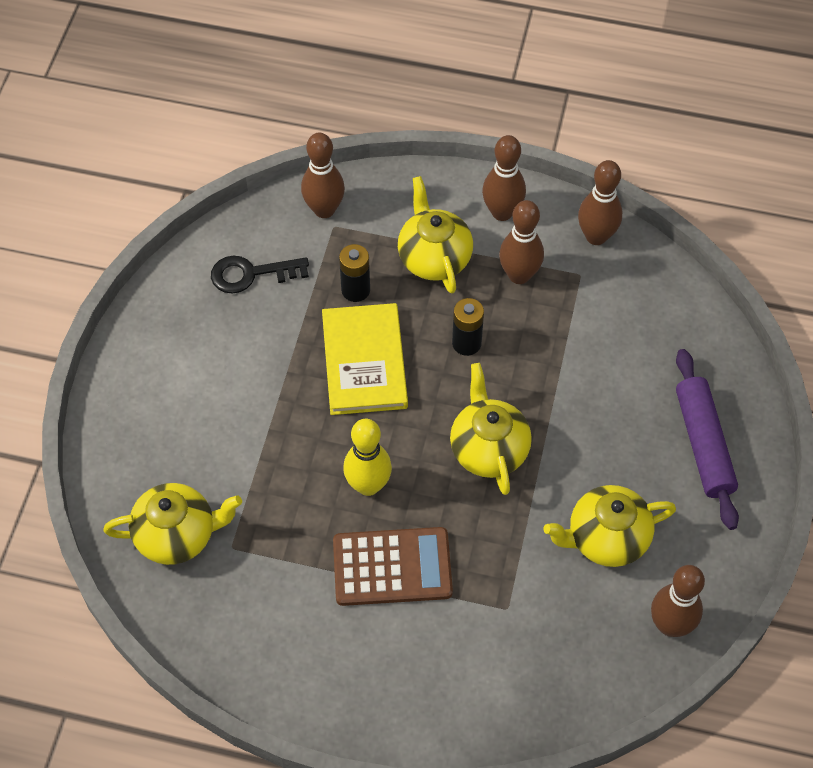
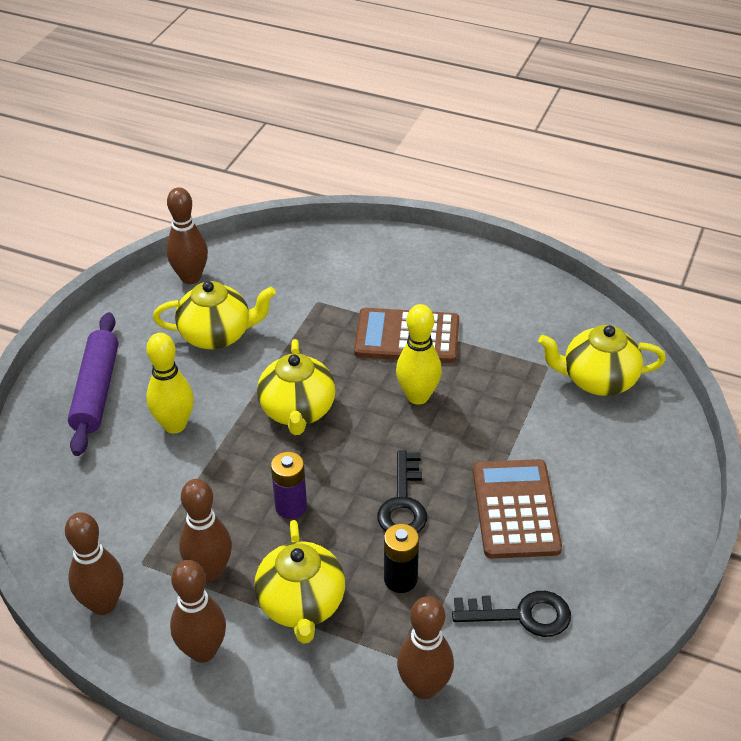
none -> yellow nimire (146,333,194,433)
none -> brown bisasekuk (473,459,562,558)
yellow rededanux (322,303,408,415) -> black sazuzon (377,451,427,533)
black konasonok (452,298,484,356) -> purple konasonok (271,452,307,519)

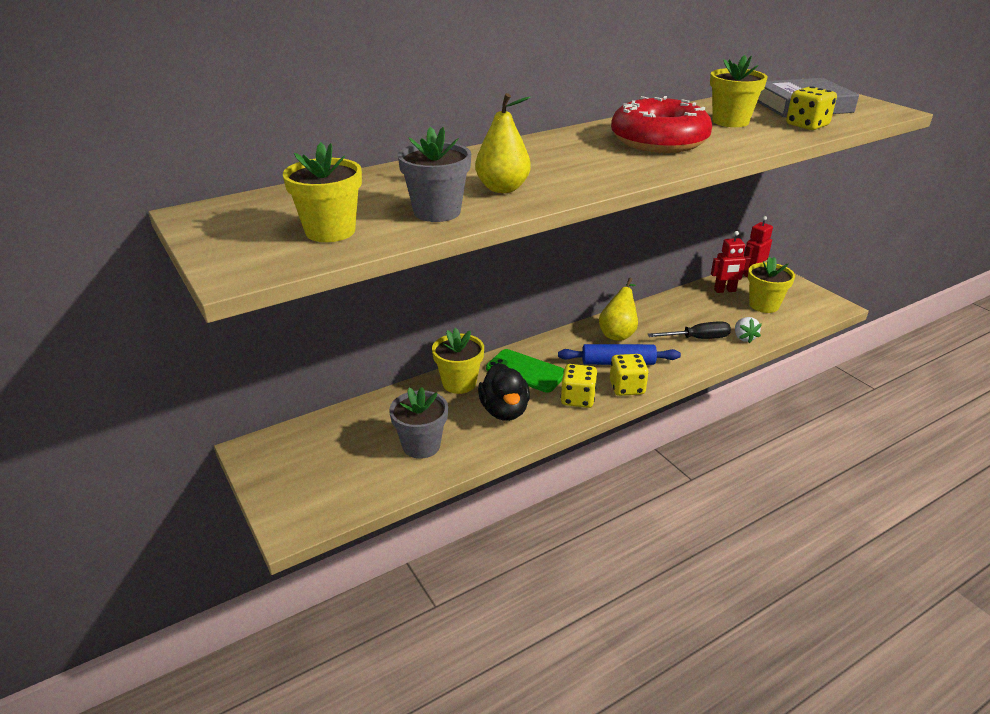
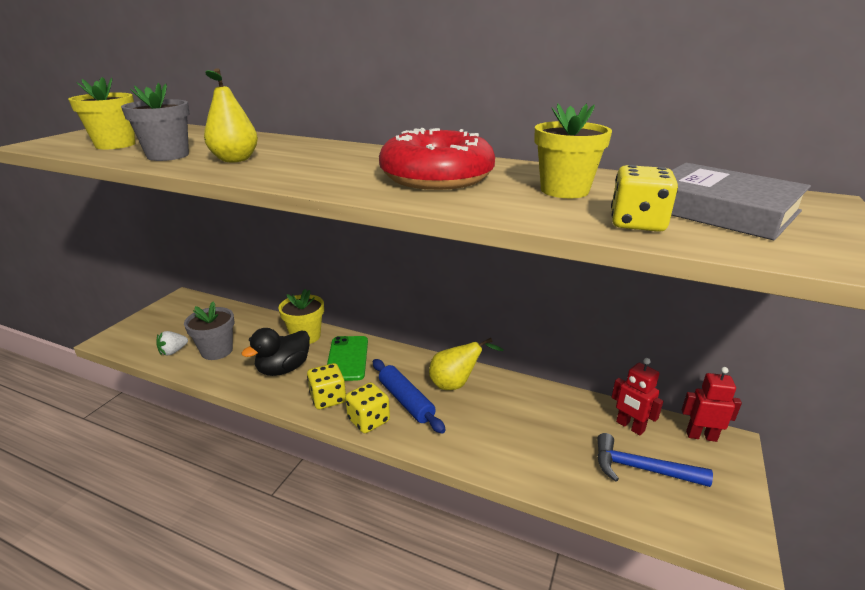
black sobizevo (648,321,731,339) -> none
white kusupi (735,317,762,344) -> white kusupi (156,331,188,355), shifted
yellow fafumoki (748,256,795,313) -> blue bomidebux (597,433,713,487)

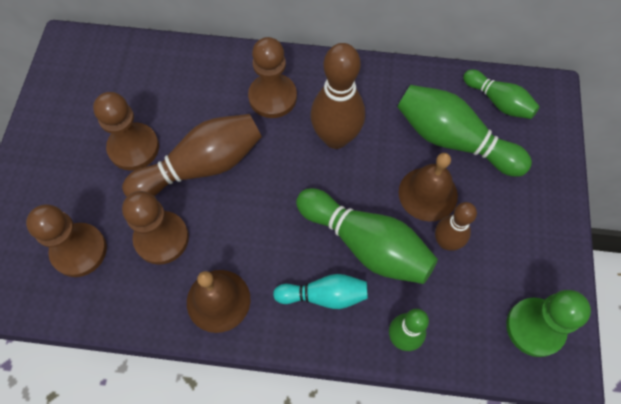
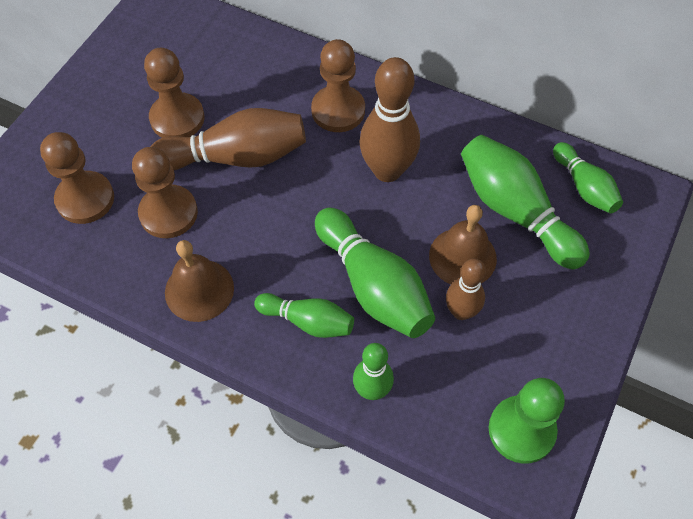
turquoise nimire (273,274,368,309) -> green nimire (254,293,354,338)

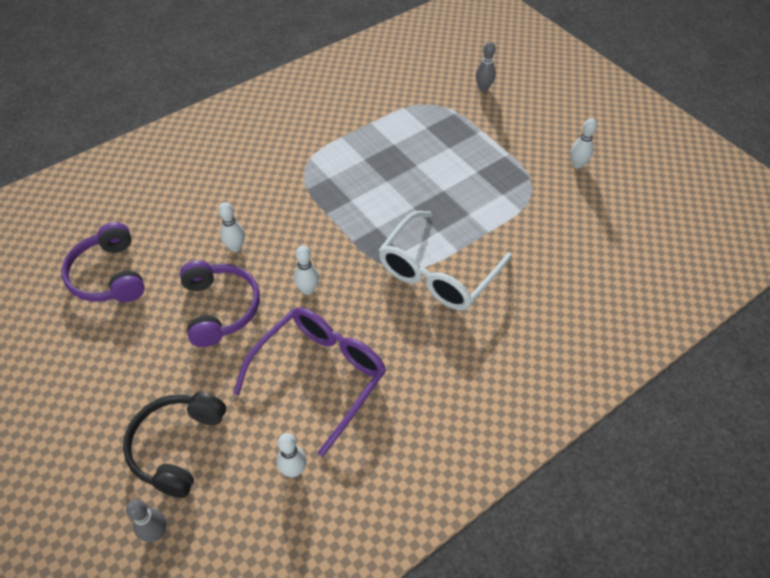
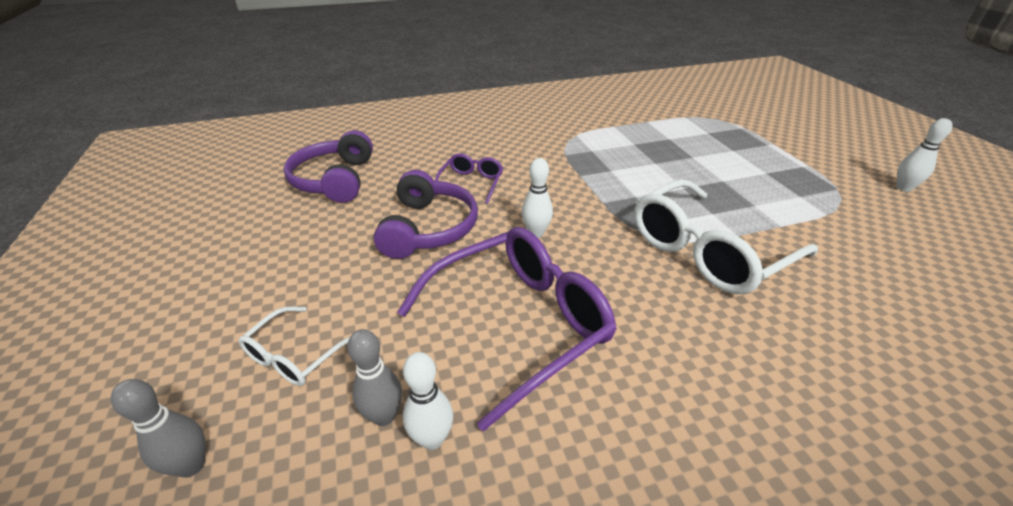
grey nimire (476,42,496,92) -> grey nimire (347,329,402,426), shifted
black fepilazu (123,393,226,498) -> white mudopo (239,306,350,386)
white nimire (219,202,245,252) -> purple mudopo (434,153,503,204)

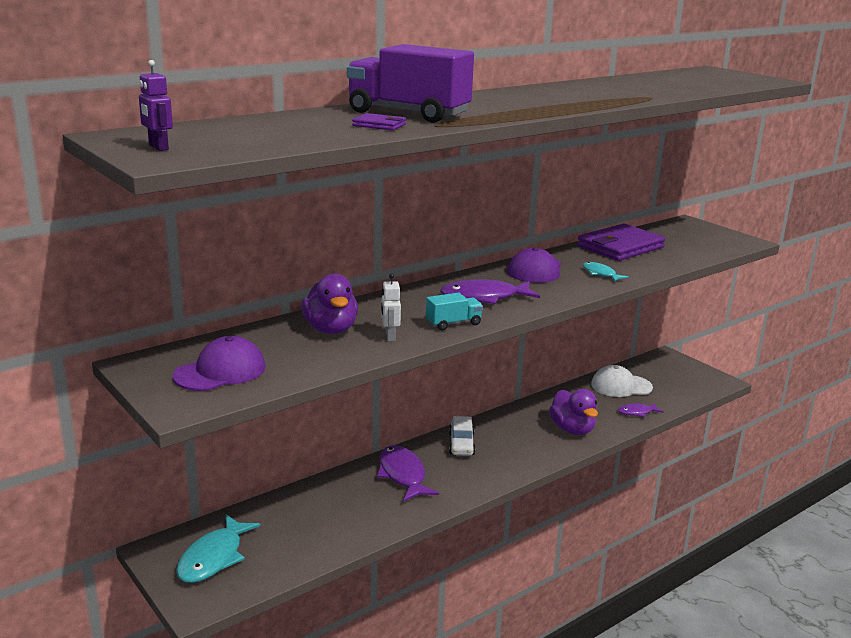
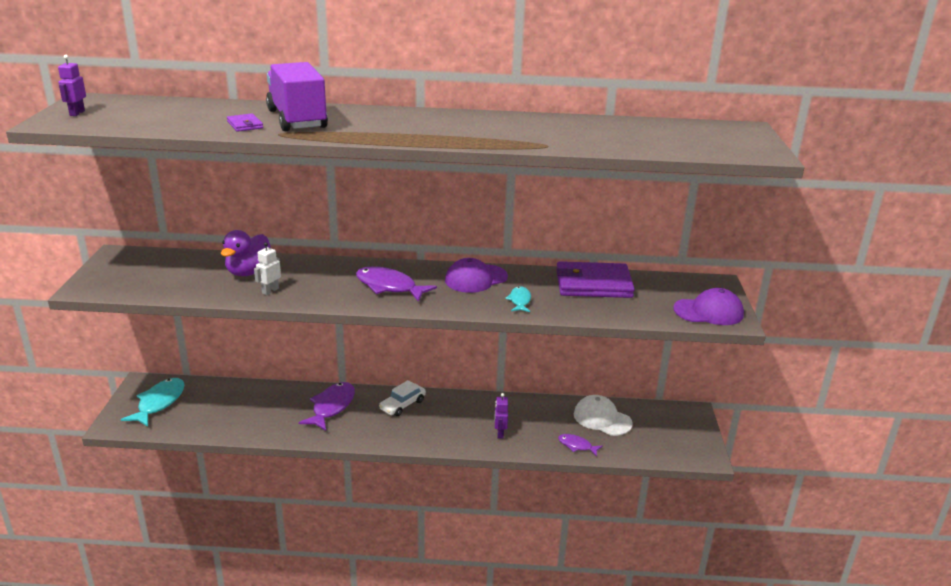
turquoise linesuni (426,292,483,330) -> none
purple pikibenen (173,336,266,391) -> purple pikibenen (673,288,744,325), shifted
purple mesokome (549,389,598,435) -> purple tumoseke (495,393,508,439)
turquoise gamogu (176,514,260,583) -> turquoise gamogu (121,378,185,427), 135 degrees clockwise

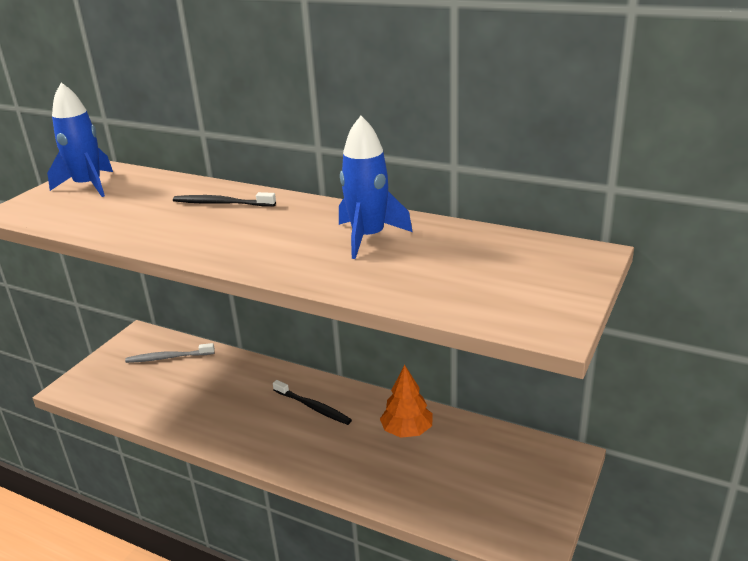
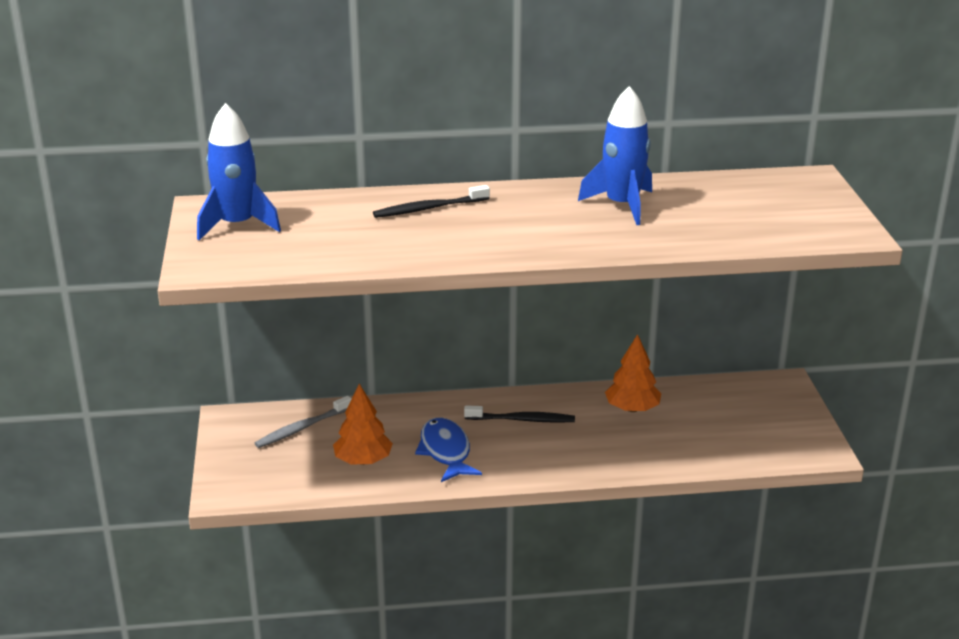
none -> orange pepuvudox (333,384,393,465)
none -> blue gamogu (415,418,482,482)

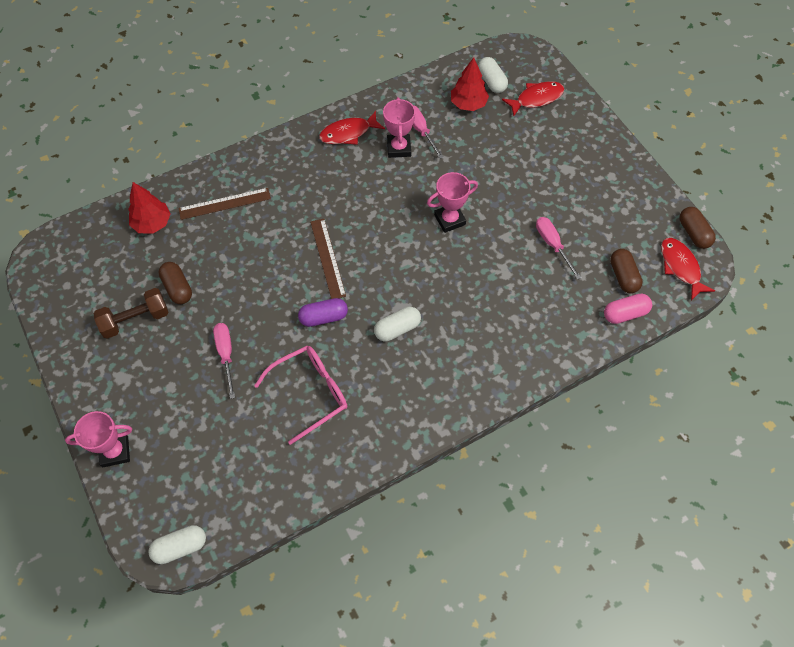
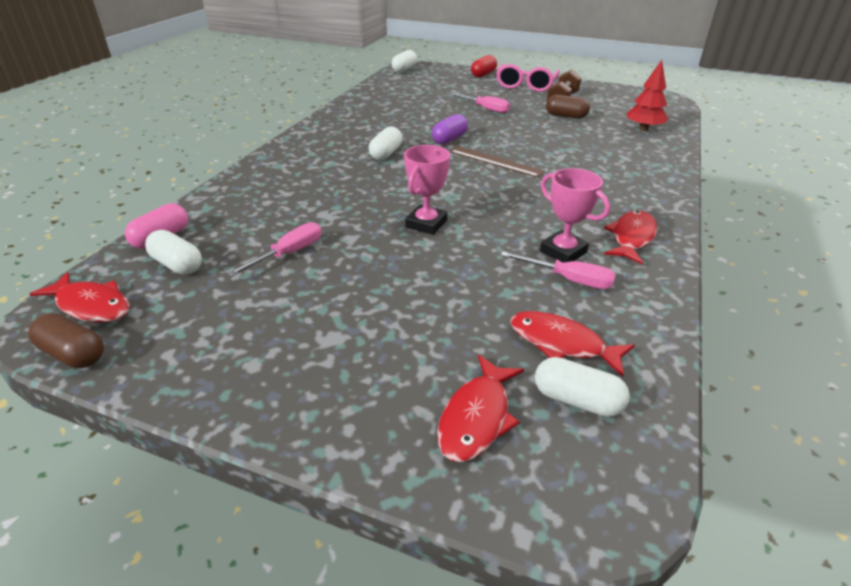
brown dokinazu (178,188,271,220) -> none
pink mudopo (254,346,347,445) -> pink mudopo (496,64,560,92), shifted
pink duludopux (65,411,132,467) -> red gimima (471,55,497,77)
red pepuvudox (451,57,489,111) -> red gamogu (510,311,635,377)
brown gimima (610,249,643,293) -> white gimima (145,230,202,275)
pink sobizevo (536,217,581,280) -> pink sobizevo (227,222,322,277), 75 degrees counterclockwise

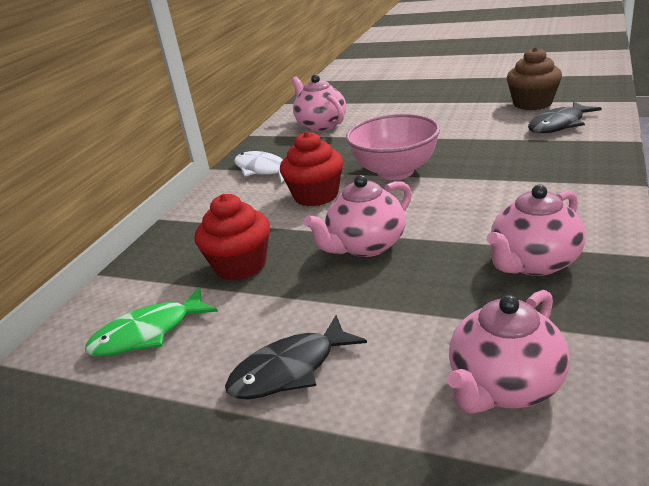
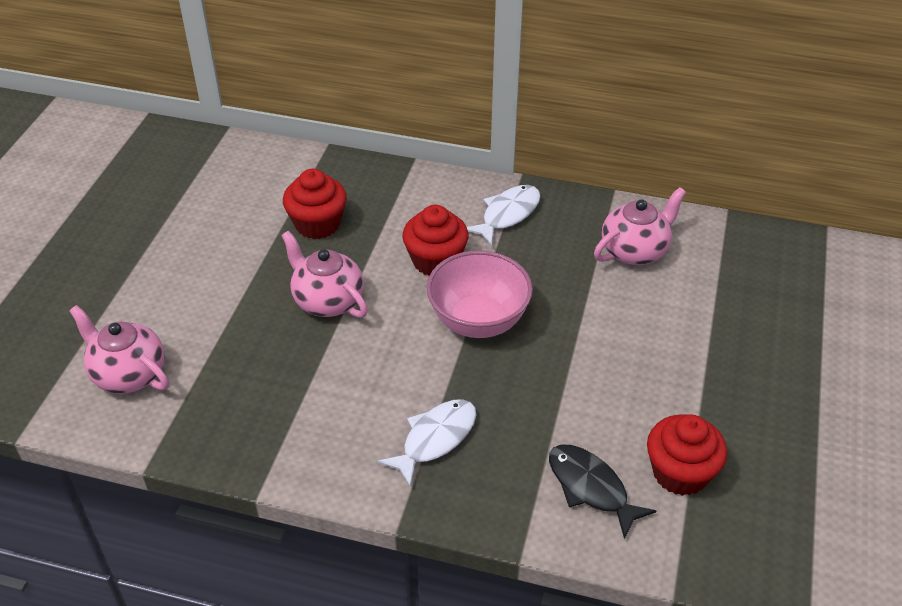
green gamogu (85,287,218,357) -> none
black gamogu (225,315,367,399) -> none
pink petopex (487,185,586,276) -> none
none -> white gamogu (377,399,476,488)
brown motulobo (507,47,562,110) -> red motulobo (647,414,727,496)

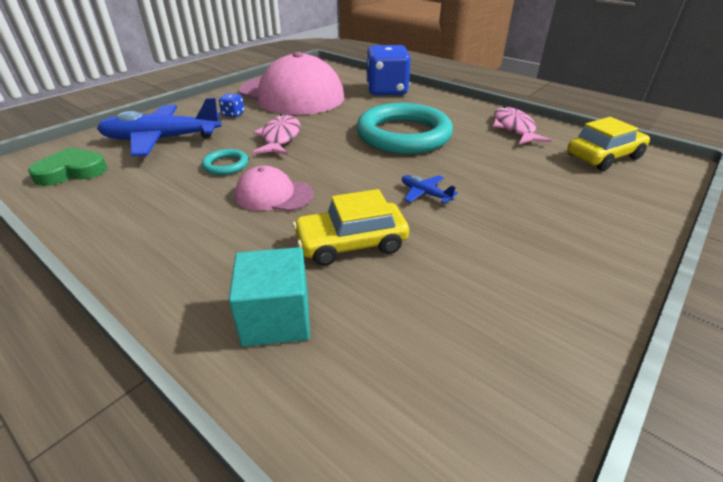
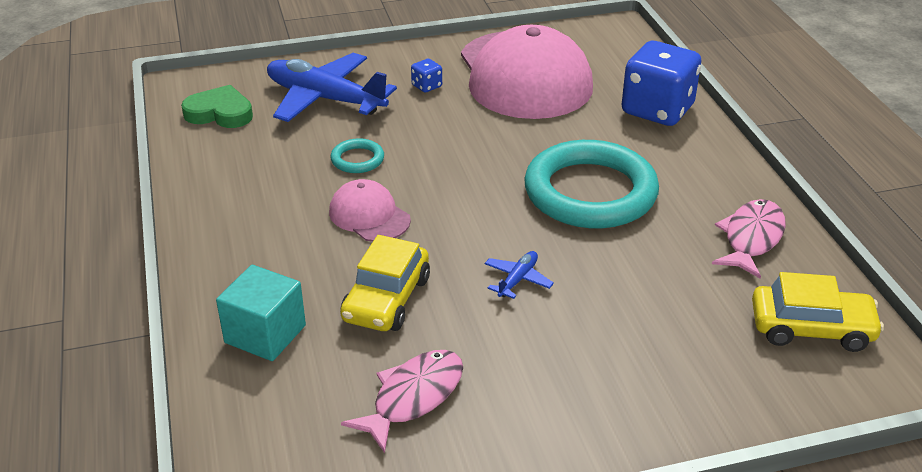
pink gamogu (253,114,301,155) -> pink gamogu (341,350,463,453), shifted
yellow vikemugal (293,189,409,266) -> yellow vikemugal (340,235,430,331), 90 degrees counterclockwise
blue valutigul (402,175,458,204) -> blue valutigul (485,251,554,299), 45 degrees clockwise

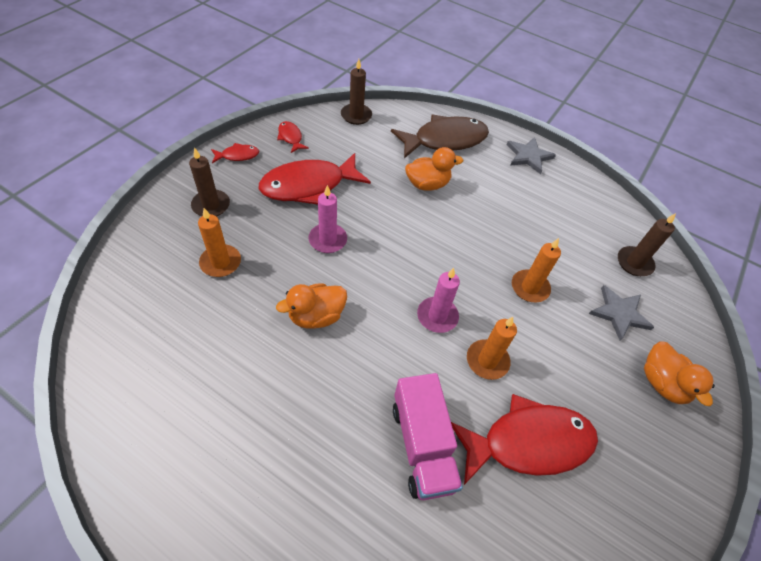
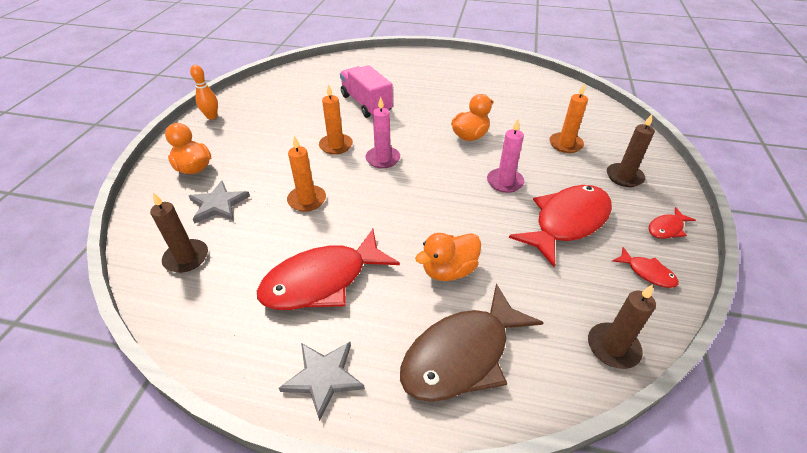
none -> orange nimire (190,65,218,119)
red gamogu (451,394,598,485) -> red gamogu (257,229,400,310), shifted

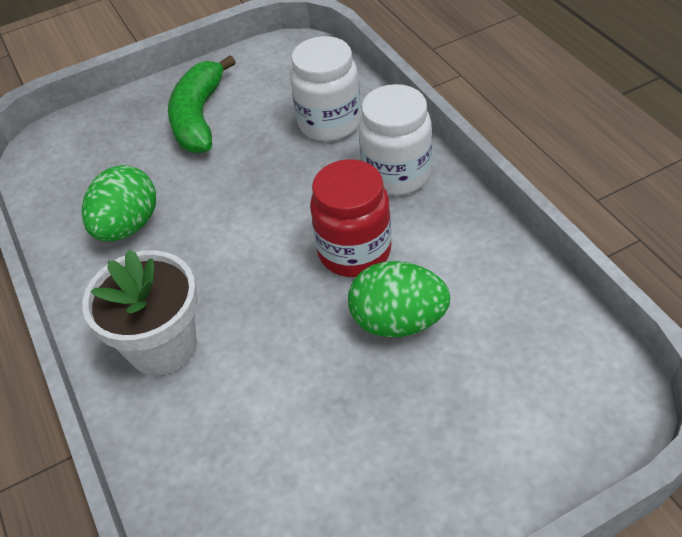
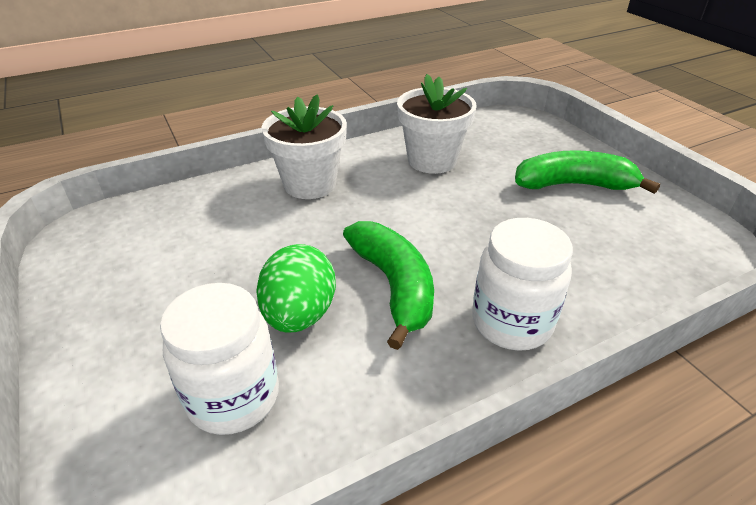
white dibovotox (290,36,361,141) -> white dibovotox (160,283,279,435), shifted
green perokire (82,165,156,242) -> white fafumoki (397,74,477,174)
red dibovotox (310,159,391,277) -> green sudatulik (343,221,434,350)

